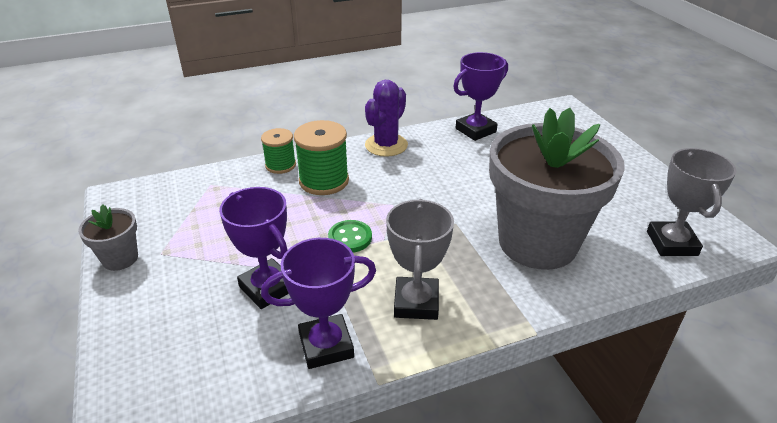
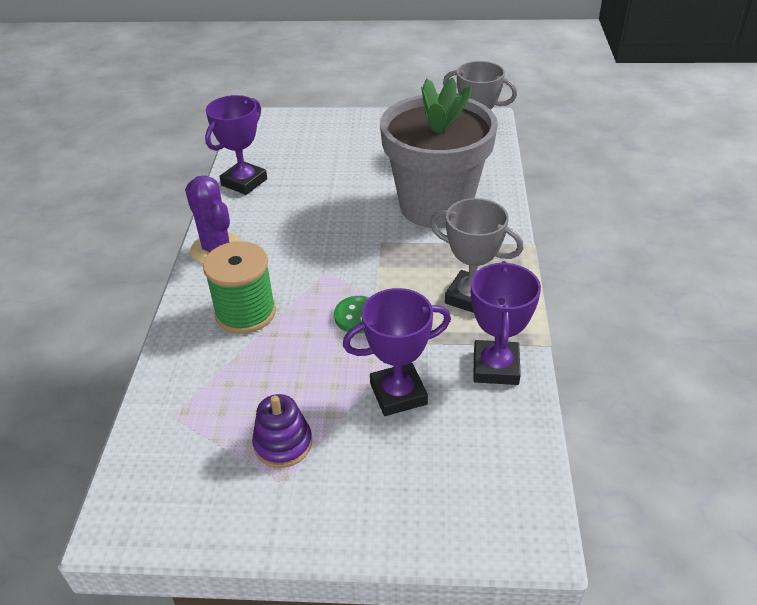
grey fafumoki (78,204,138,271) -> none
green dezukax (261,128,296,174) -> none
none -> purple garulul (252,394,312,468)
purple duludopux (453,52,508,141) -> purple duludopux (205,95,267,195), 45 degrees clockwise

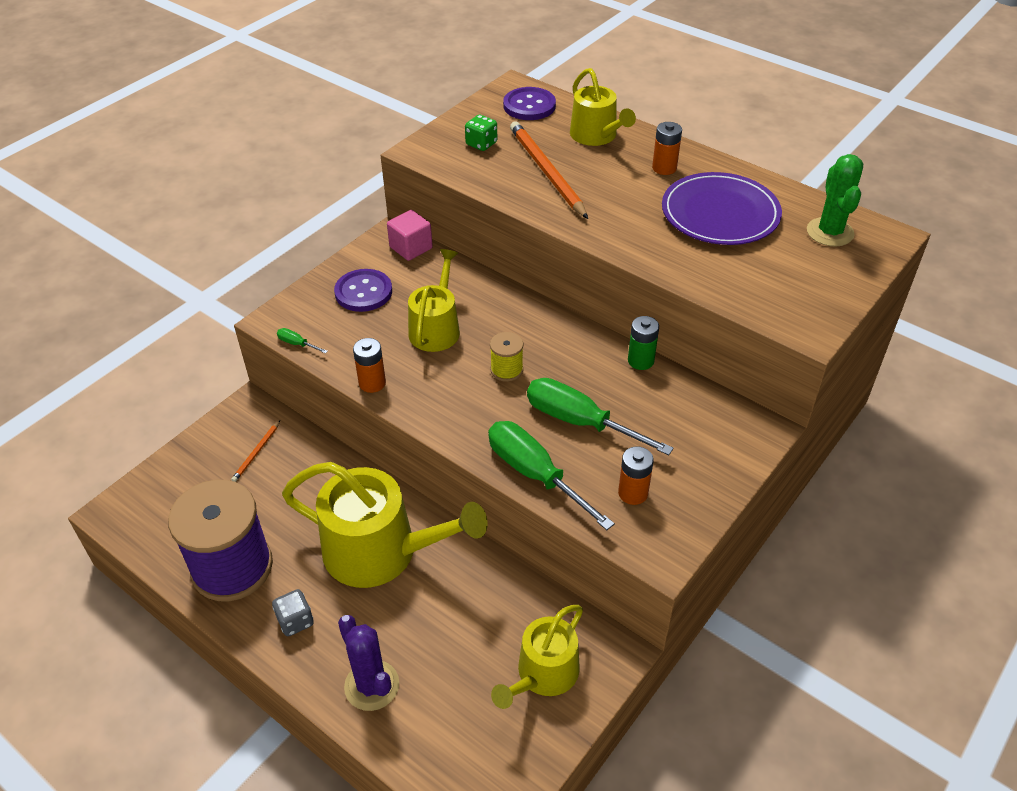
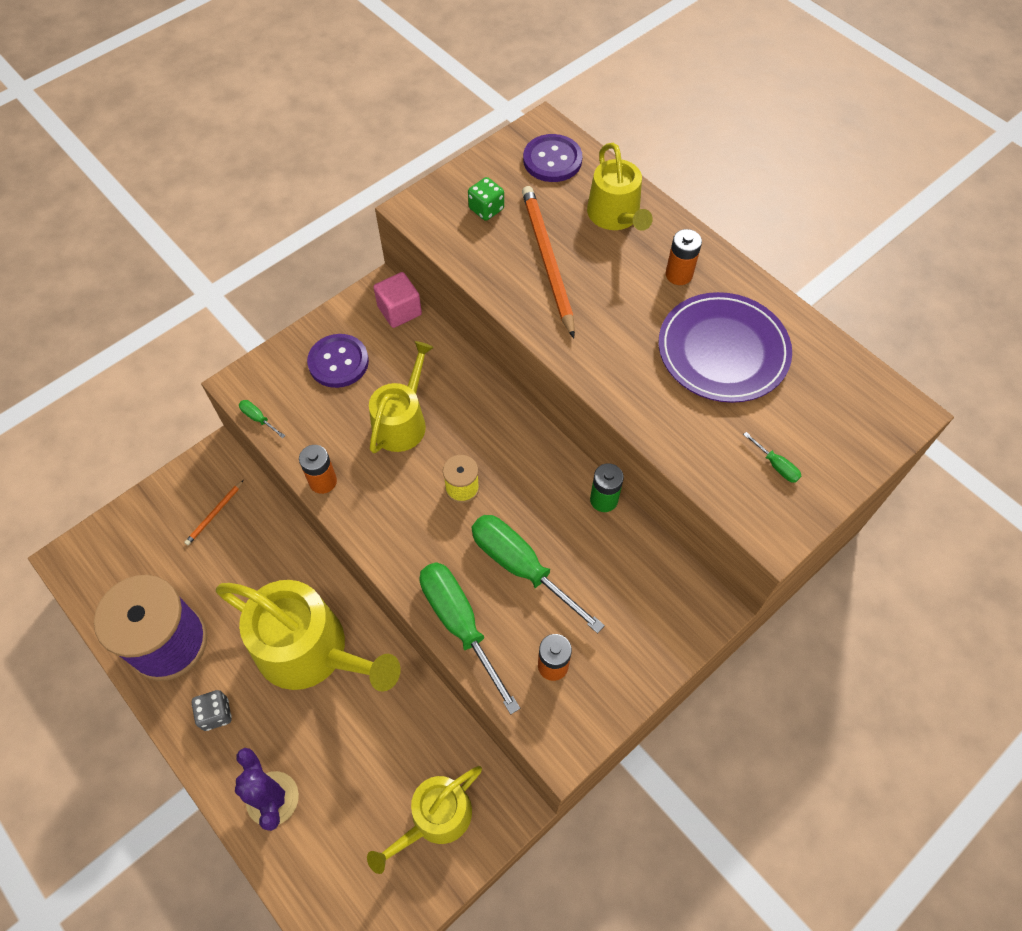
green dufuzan (807,154,863,247) -> none
none -> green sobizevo (743,432,801,483)

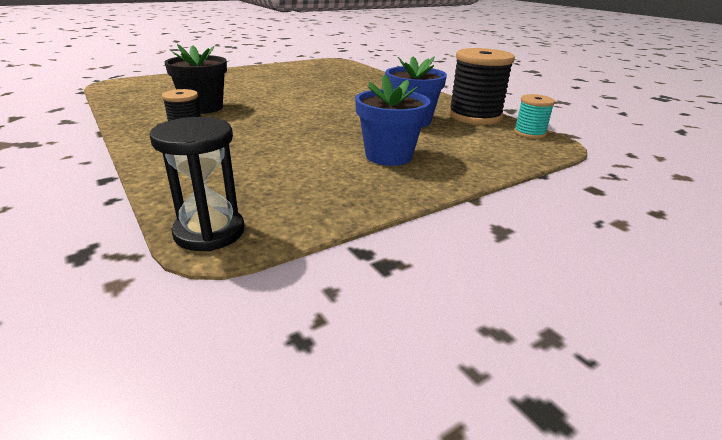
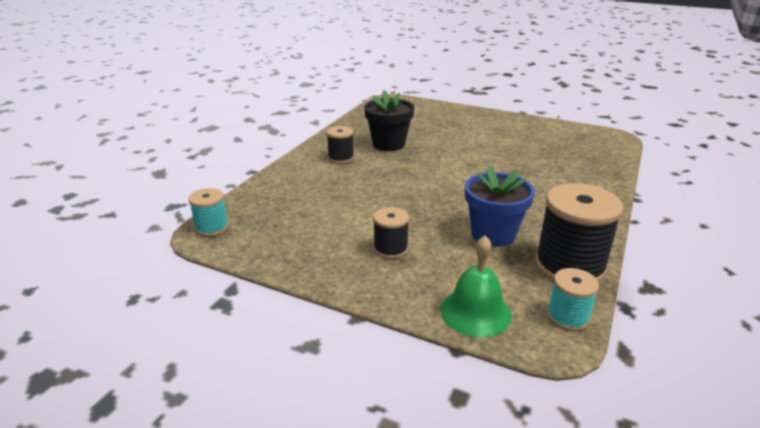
none -> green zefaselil (440,236,512,337)
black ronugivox (150,117,245,251) -> turquoise dezukax (188,188,229,237)
blue fafumoki (355,75,430,166) -> black dezukax (373,207,409,259)

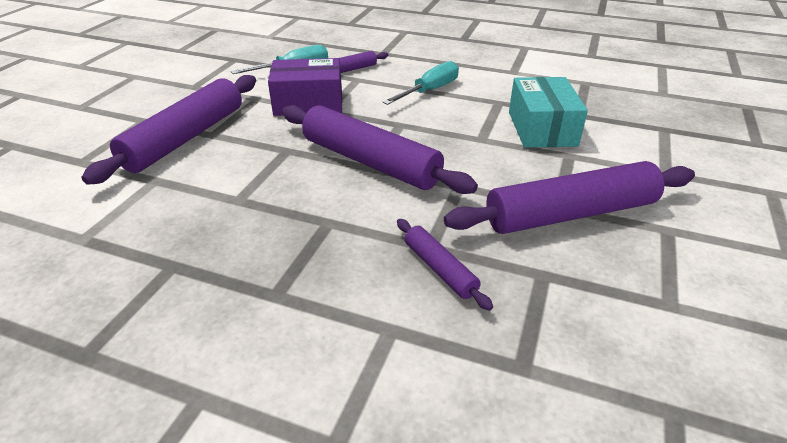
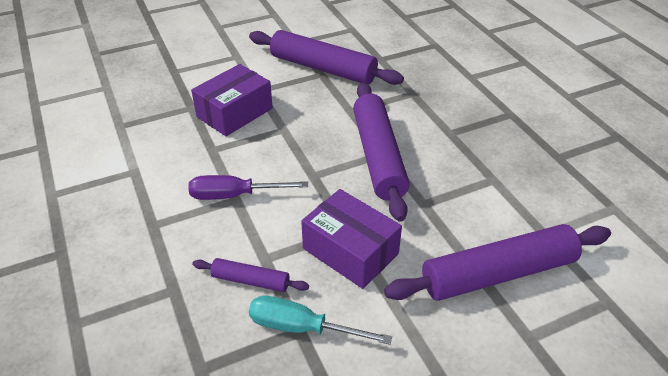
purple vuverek (397,219,493,311) -> none
turquoise sobizevo (383,61,459,105) -> purple sobizevo (188,175,308,200)
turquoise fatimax (509,77,588,148) -> purple fatimax (191,64,273,136)

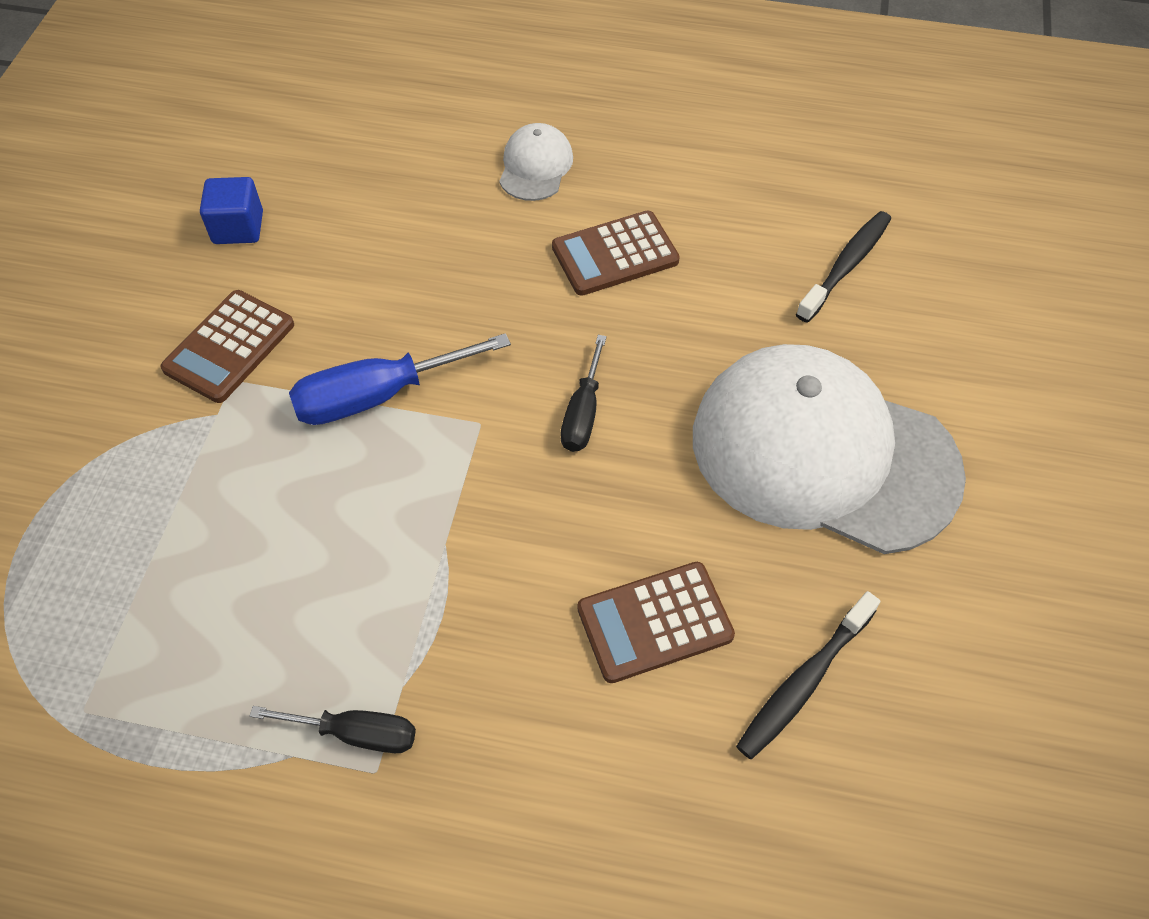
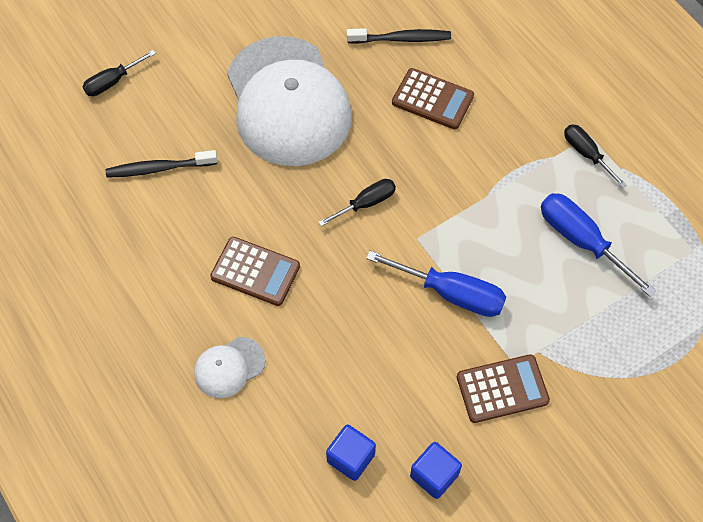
none -> black sobizevo (82,50,156,96)
none -> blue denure (326,424,376,481)
none -> blue sobizevo (541,193,656,297)

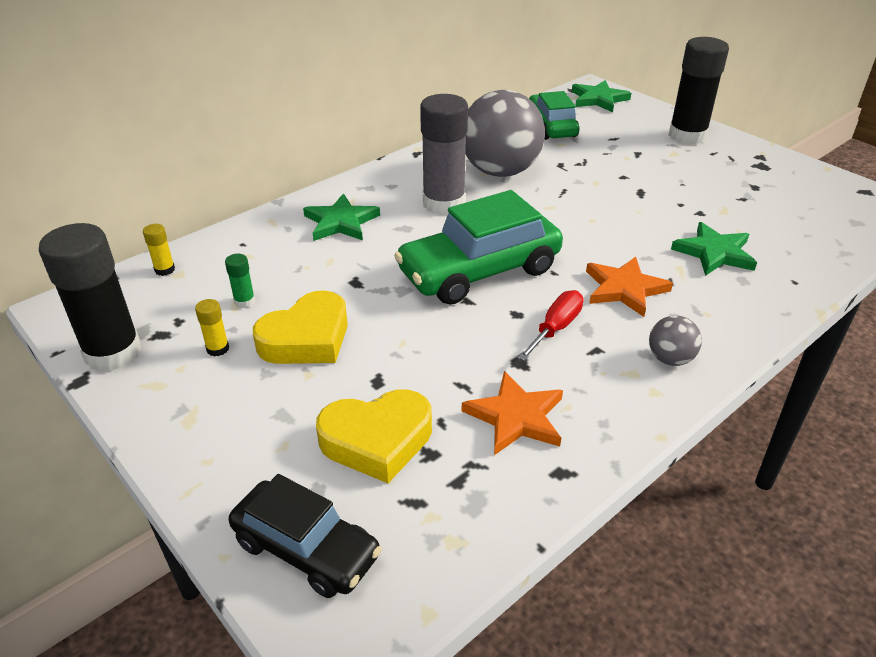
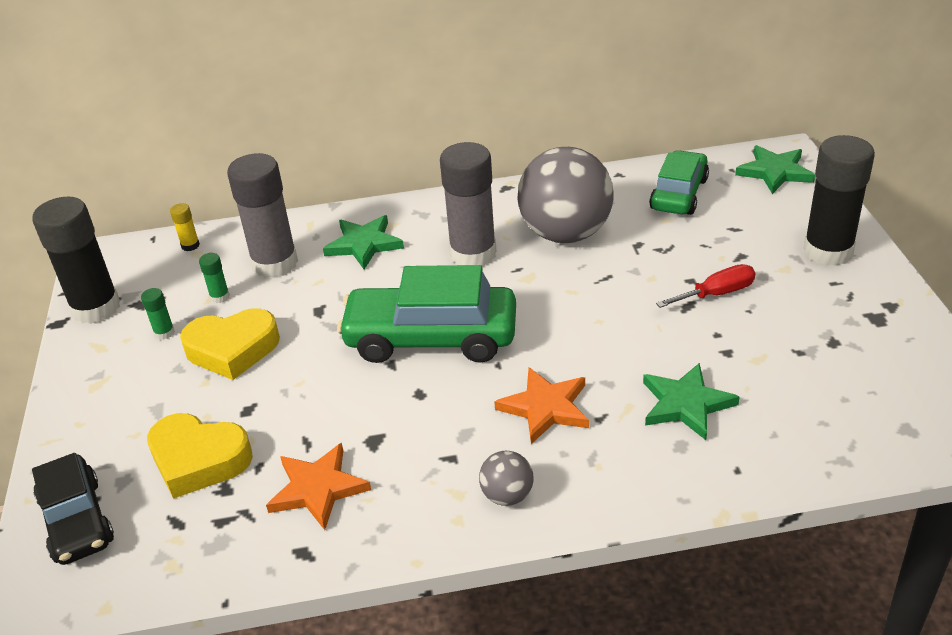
none -> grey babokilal (227,153,298,278)
red sobizevo (518,290,583,361) -> red sobizevo (656,264,755,308), shifted
yellow babokilal (195,299,229,357) -> green babokilal (141,288,175,340)

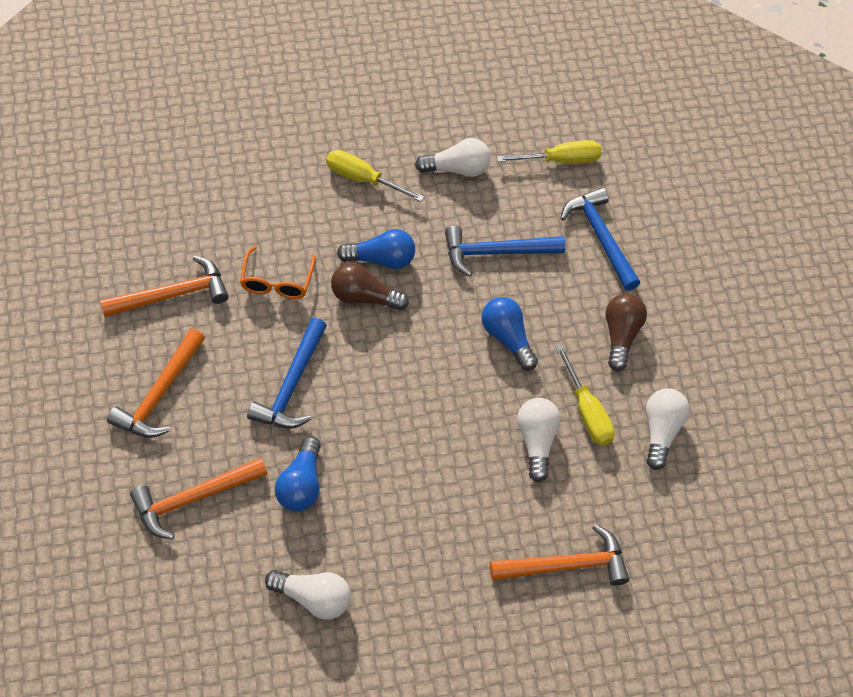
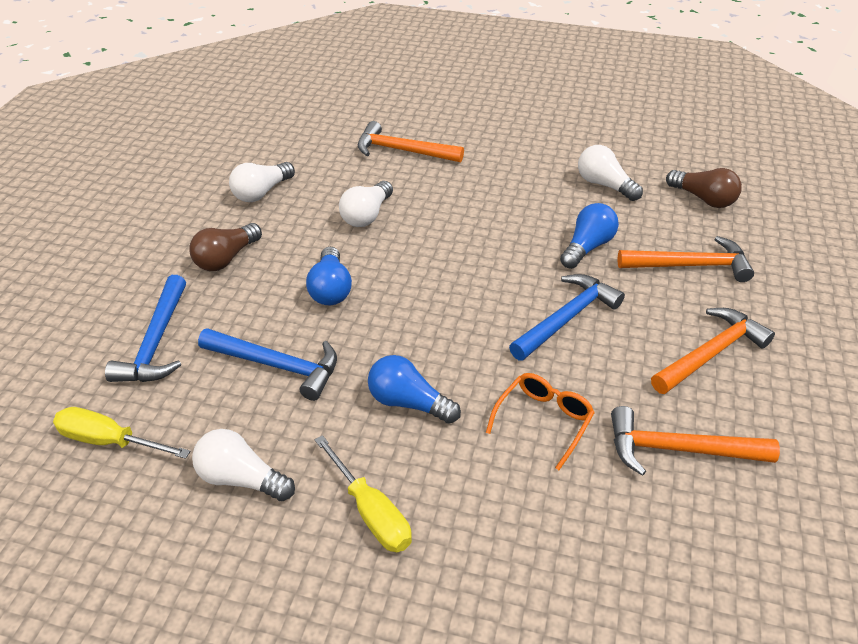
yellow sobizevo (555,344,615,446) -> none
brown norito (331,263,409,311) -> brown norito (666,168,742,208), shifted

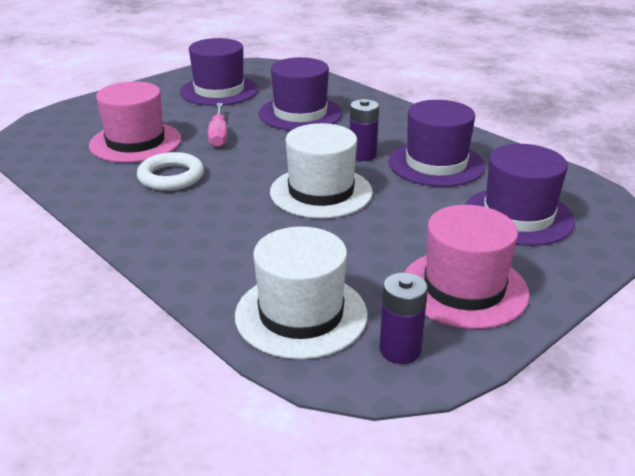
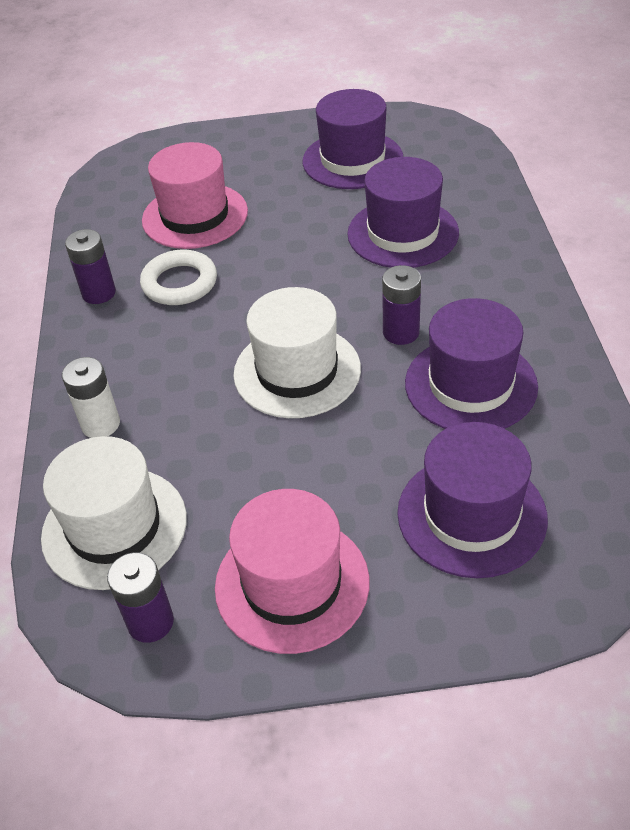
pink sobizevo (208,103,227,148) -> none
none -> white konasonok (62,357,120,438)
none -> purple konasonok (65,229,116,304)

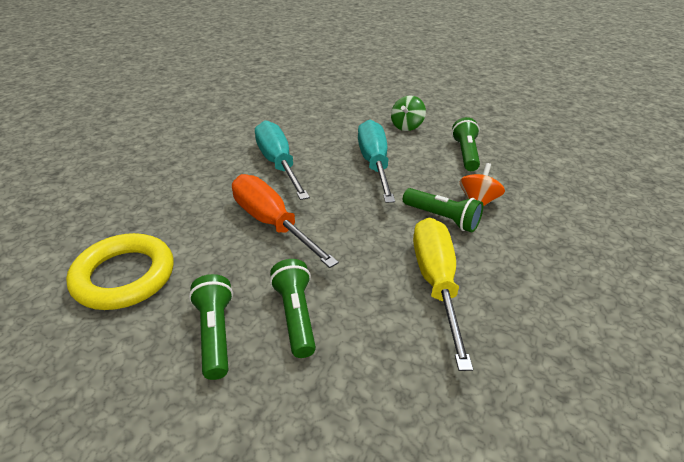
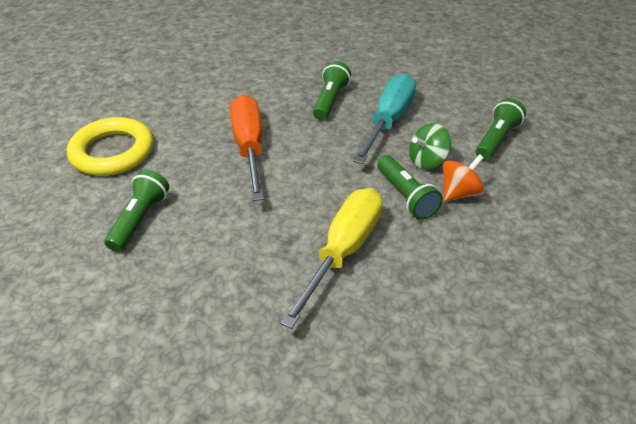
turquoise sobizevo (255,120,310,200) -> none
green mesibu (270,259,316,358) -> green mesibu (313,61,351,120), shifted
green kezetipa (391,95,426,131) -> green kezetipa (409,123,451,170), shifted

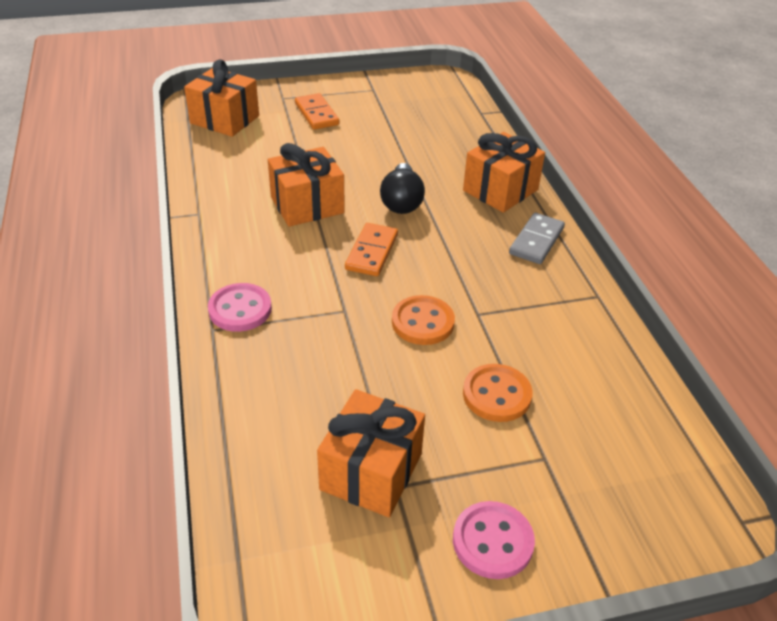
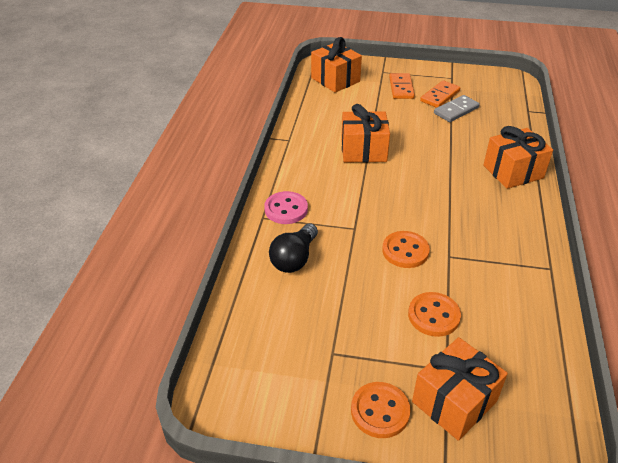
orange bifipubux (317,389,425,517) -> orange bifipubux (412,337,508,441), shifted
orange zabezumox (345,223,398,276) -> orange zabezumox (420,80,460,108), shifted
black norito (380,163,425,214) -> black norito (269,223,318,273), shifted
grey zabezumox (509,213,565,264) -> grey zabezumox (434,95,480,122), shifted
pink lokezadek (453,501,535,579) -> orange lokezadek (351,382,410,438)

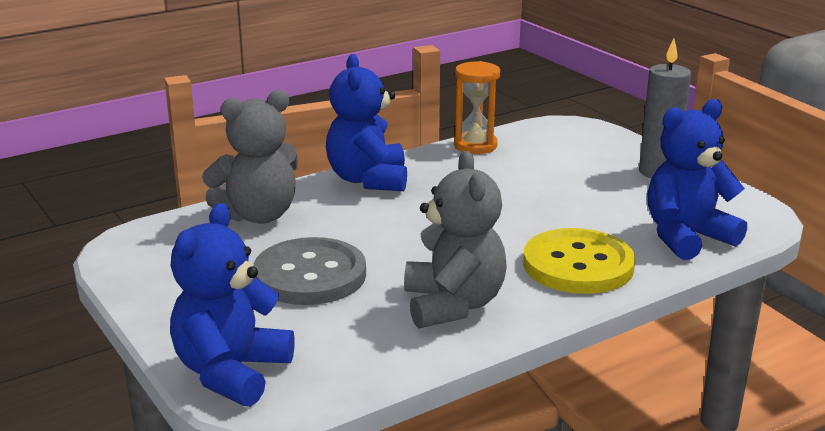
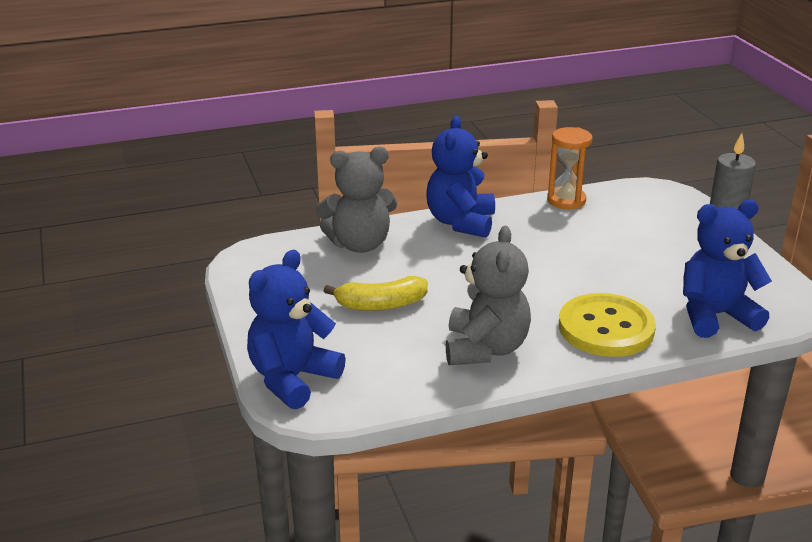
grey lokezadek (253,237,366,305) -> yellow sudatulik (324,276,428,311)

